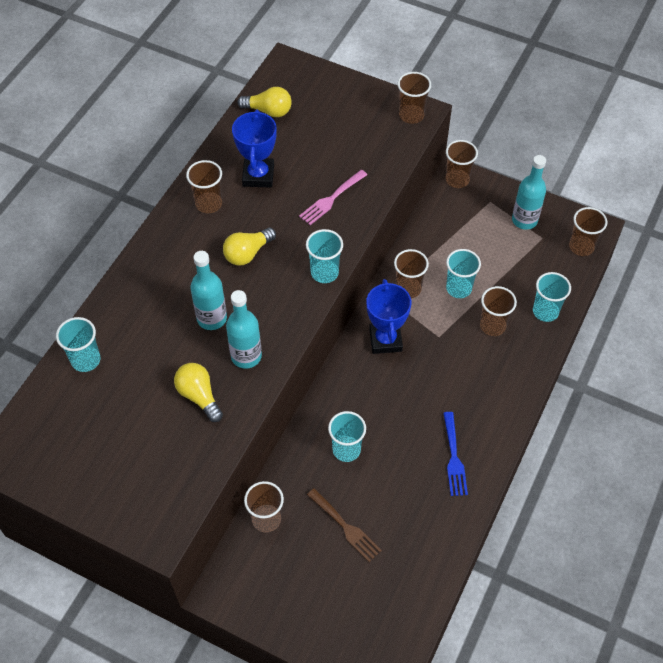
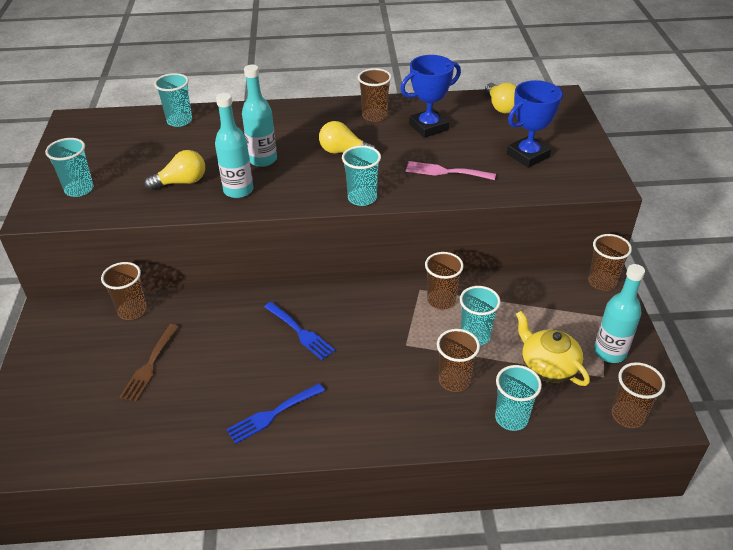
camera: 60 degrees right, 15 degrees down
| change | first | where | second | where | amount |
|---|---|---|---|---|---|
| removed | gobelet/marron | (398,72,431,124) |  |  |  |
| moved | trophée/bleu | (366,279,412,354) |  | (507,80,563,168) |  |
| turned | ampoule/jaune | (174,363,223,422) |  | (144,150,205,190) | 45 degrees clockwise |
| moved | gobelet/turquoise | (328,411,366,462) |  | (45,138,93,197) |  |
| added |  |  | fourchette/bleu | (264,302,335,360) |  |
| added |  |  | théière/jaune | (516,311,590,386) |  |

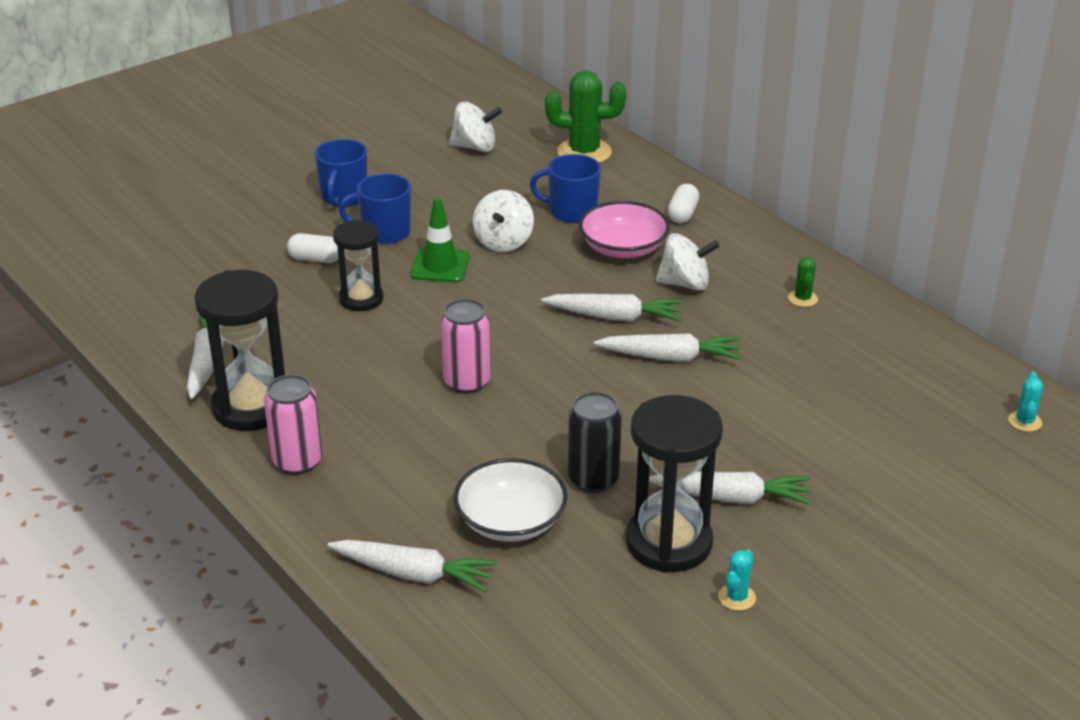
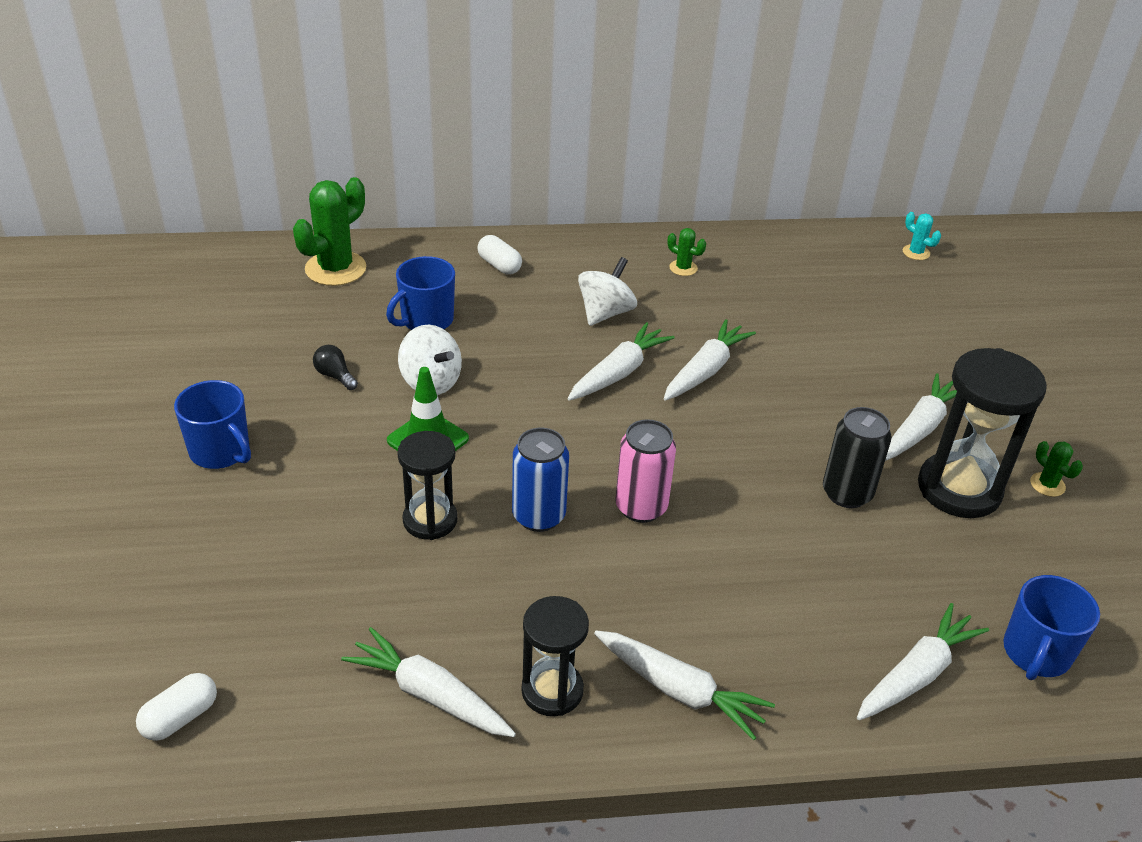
camera: 60 degrees left, 5 degrees up
| change | first | where | second | where | amount |
|---|---|---|---|---|---|
| removed | toupie/blanc | (449,102,502,152) |  |  |  |
| moved | tasse/bleu | (339,173,411,244) |  | (1003,575,1100,680) |  |
| removed | bol/rose | (579,201,670,258) |  |  |  |
| moved | gélule/blanc | (287,233,338,263) |  | (136,673,217,741) |  |
| resized | sablier/noir | (194,270,285,431) |  | (521,596,589,716) | x0.62 |
| replaced | canette/rose | (264,374,323,475) | carotte/blanc | (594,631,775,740) |  |
| removed | bol/blanc | (454,458,568,542) |  |  |  |
| recoloured | cactus/turquoise | (718,550,756,611) | cactus/vert | (1030,441,1083,497) |  |
| added |  |  | ampoule/noir | (313,345,358,390) |  |
| added |  |  | canette/bleu | (512,428,569,532) |  |

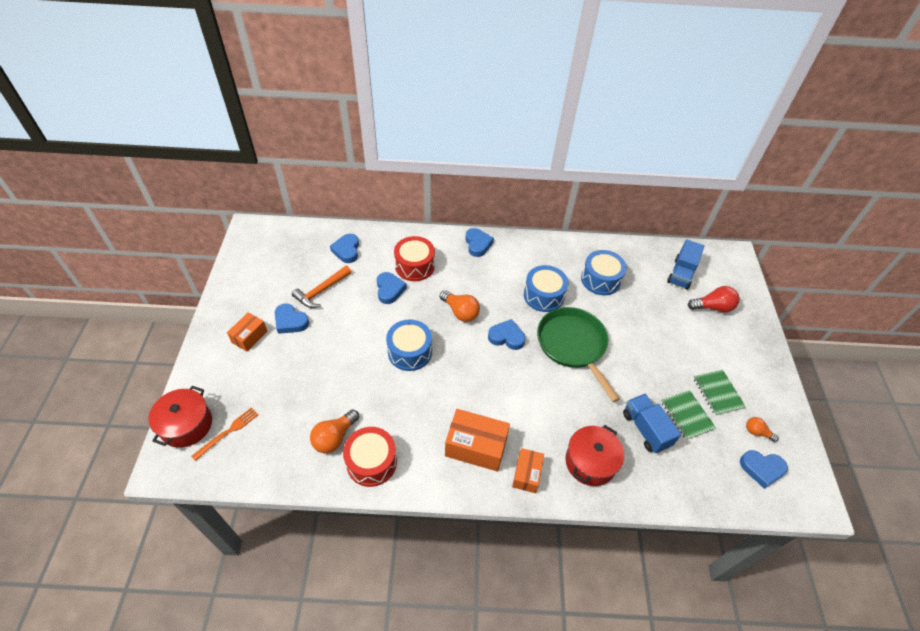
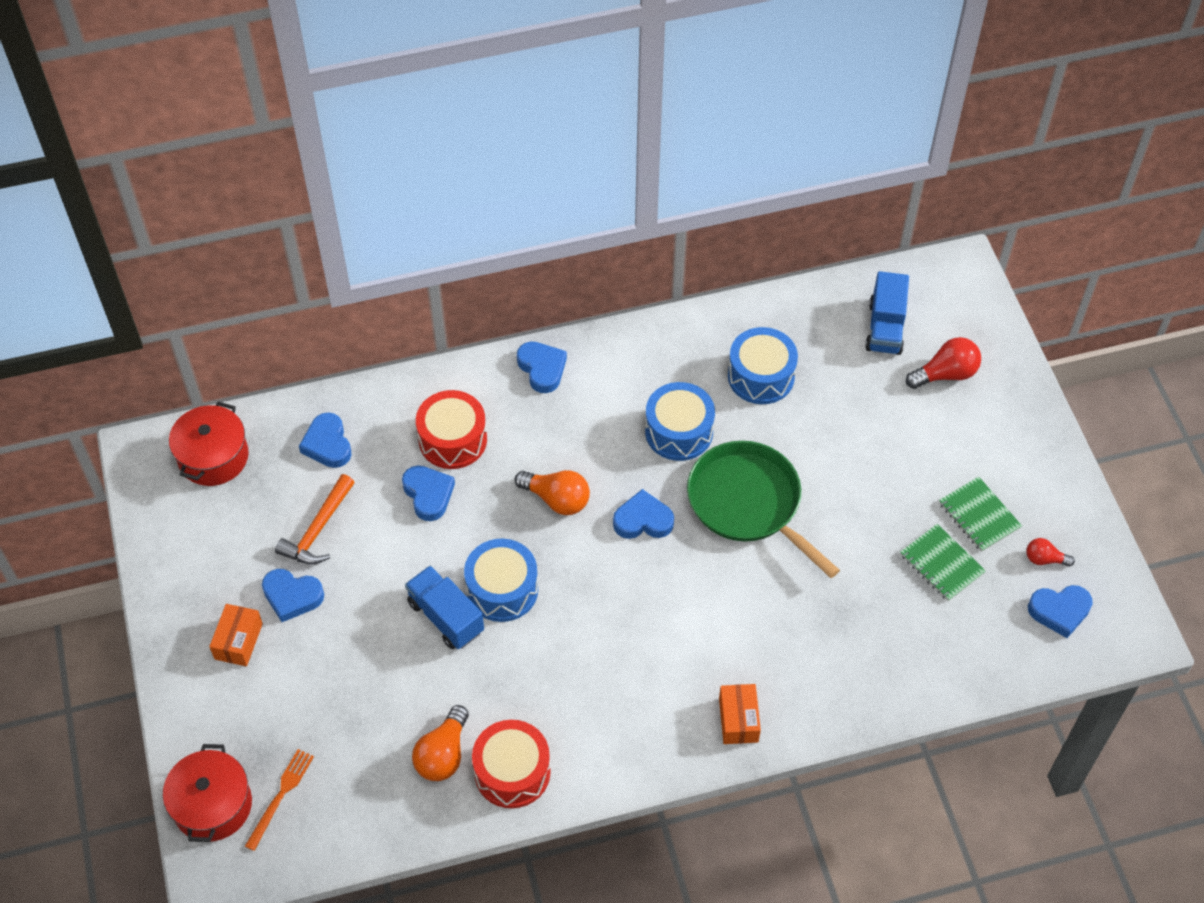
camera: 15 degrees left, 5 degrees up
| change | first | where | second | where | amount |
|---|---|---|---|---|---|
| moved | camion/bleu | (623,394,681,453) |  | (405,566,484,649) |  |
| removed | boîte/orange | (445,409,510,472) |  |  |  |
| recoloured | ampoule/orange | (746,417,779,442) | ampoule/rouge | (1026,538,1075,567) |  |
| moved | marmite/rouge | (566,425,624,486) |  | (169,401,249,486) |  |

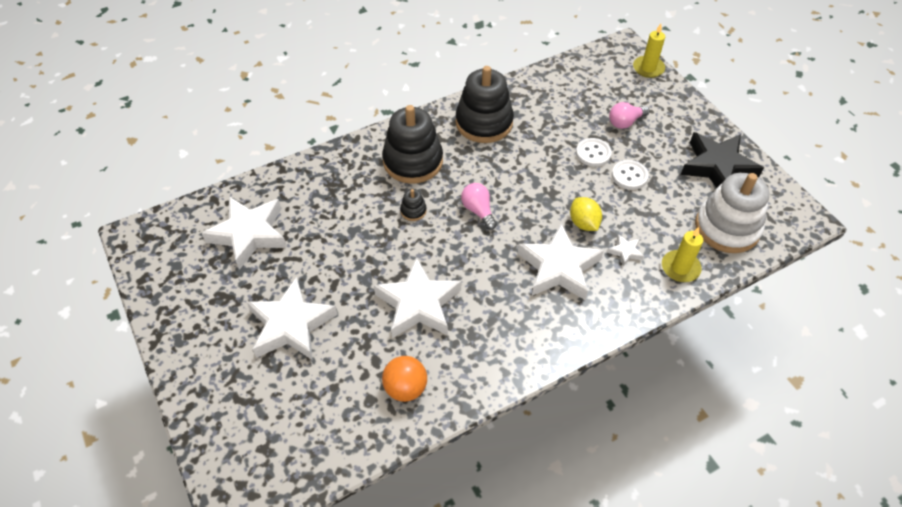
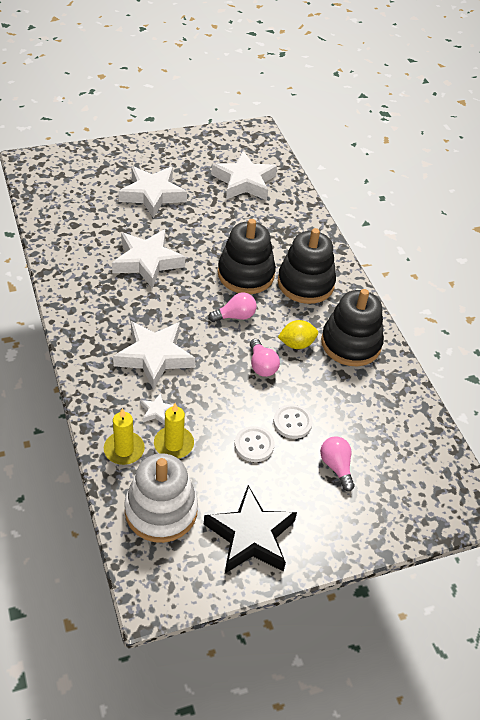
camera: 95 degrees right, 5 degrees down
| change | first | where | second | where | amount |
|---|---|---|---|---|---|
| moved | bougie/jaune | (633,24,665,78) |  | (154,403,194,459) |  |
| resized | jouet à empiler/noir | (400,189,427,221) |  | (218,219,276,294) | x2.41 |
| moved | citron/jaune | (570,197,602,231) |  | (278,320,318,349) |  |
| removed | balle/orange | (382,356,427,402) |  |  |  |
| added |  |  | ampoule/rose | (250,339,280,377) |  |

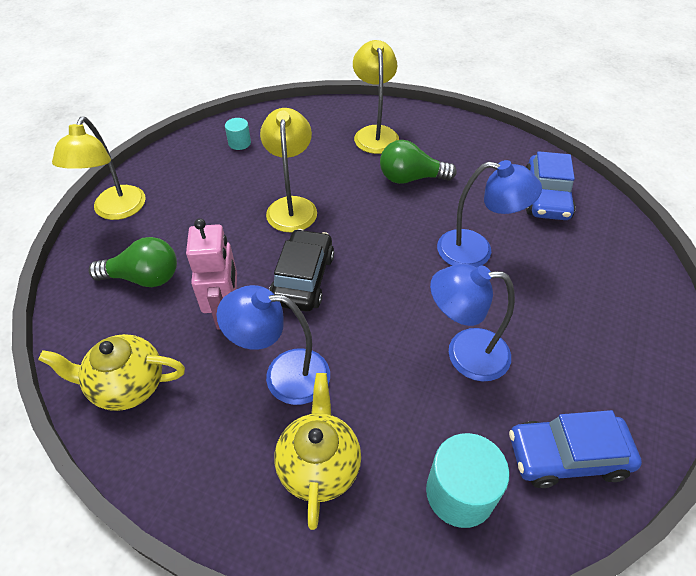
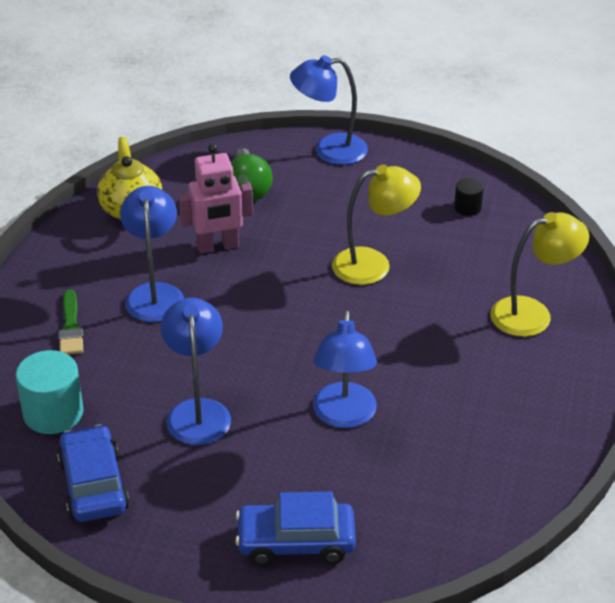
camera: 80 degrees right, 10 degrees down
| change | first | where | second | where | amount |
|---|---|---|---|---|---|
| recoloured | lampe/jaune | (52,117,146,220) | lampe/bleu | (290,55,368,165) |  |
| recoloured | cylindre/turquoise | (225,118,251,150) | cylindre/noir | (454,178,484,216) |  |
| removed | ampoule/vert | (380,140,457,184) |  |  |  |
| moved | voiture/bleu | (526,151,576,220) |  | (235,492,356,565) |  |
| removed | voiture/noir | (269,229,334,311) |  |  |  |
| replaced | théière/jaune | (274,373,361,530) | pinceau/vert | (59,290,83,355) |  |

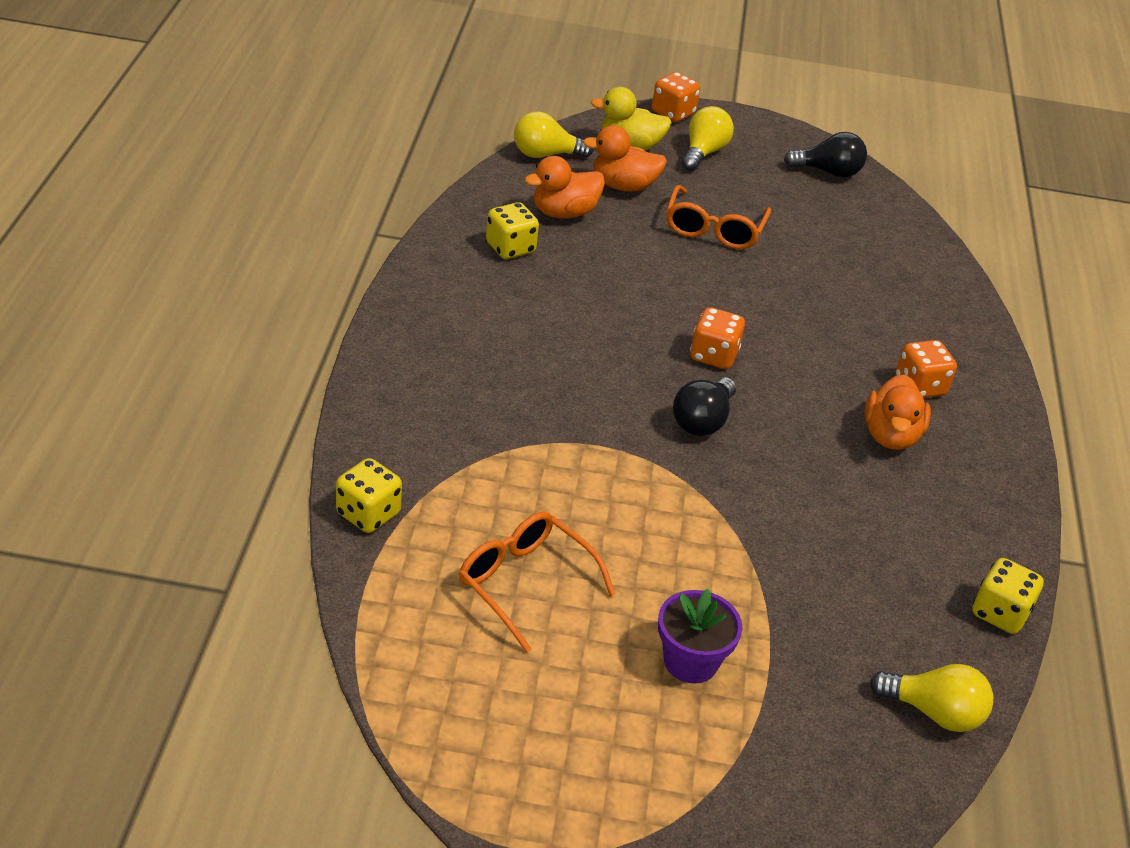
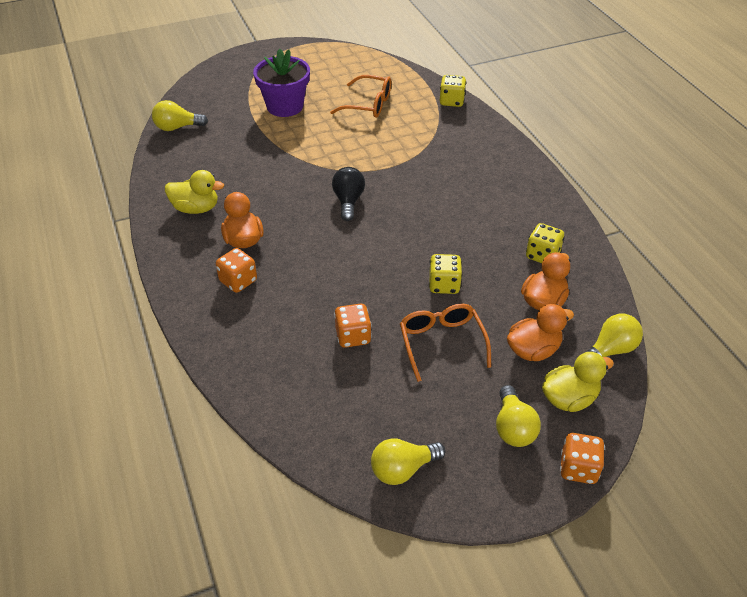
camera: 155 degrees right, 5 degrees up
| change | first | where | second | where | amount |
|---|---|---|---|---|---|
| recoloured | ampoule/noir | (784,132,867,177) | ampoule/jaune | (371,438,446,485) |  |
| moved | dé/orange | (690,307,745,369) |  | (334,304,372,348) |  |
| moved | dé/jaune | (973,558,1044,634) |  | (429,254,462,294) |  |
| resized | pot de fleurs/violet | (658,589,743,683) |  | (253,49,310,117) | x1.50 |
| added |  |  | canard/jaune | (165,170,224,214) |  |

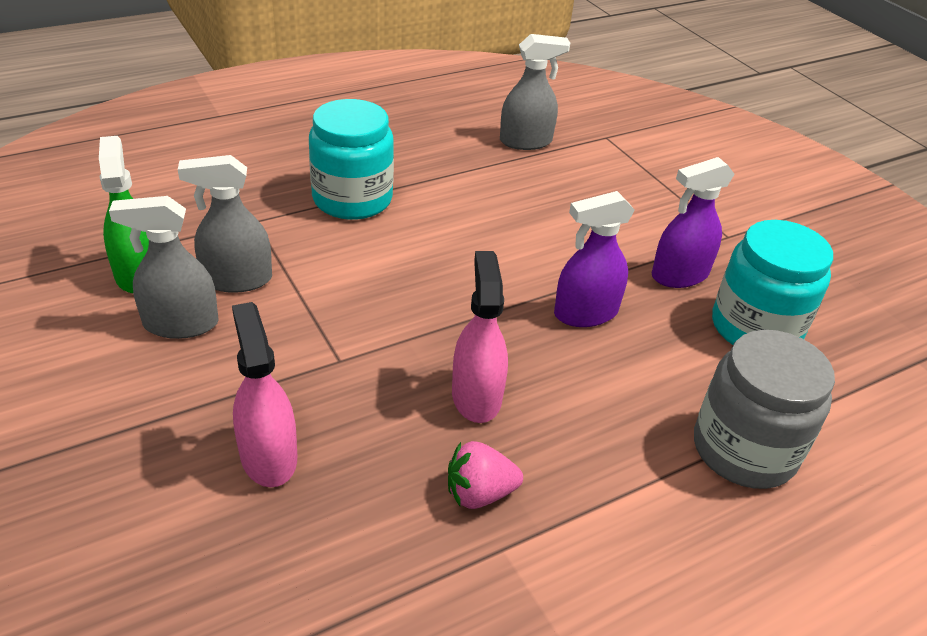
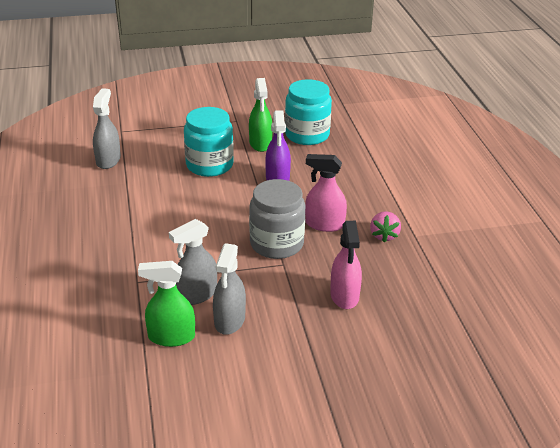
camera: 70 degrees left, 5 degrees down
| change | first | where | second | where | amount |
|---|---|---|---|---|---|
| moved | bocal/turquoise | (309,99,394,220) |  | (184,107,234,177) |  |
| turned | vaporisateur/gris | (178,155,272,293) |  | (169,219,217,305) | 45 degrees clockwise |
| recoloured | vaporisateur/violet | (652,157,735,288) | vaporisateur/vert | (249,78,273,152) |  |
| turned | vaporisateur/rose | (232,302,297,487) |  | (330,221,362,309) | 90 degrees counterclockwise |
| moved | bocal/gris | (694,330,835,489) |  | (249,179,305,259) |  |

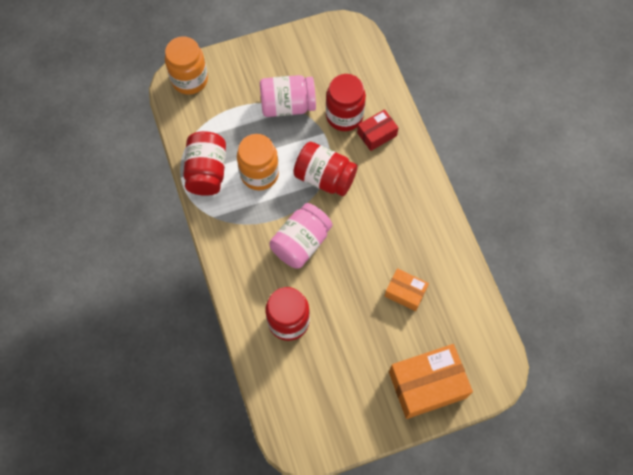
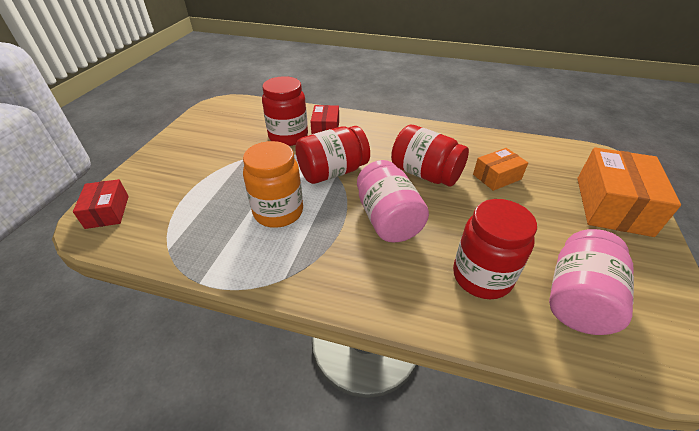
camera: 55 degrees left, 25 degrees down
| change | first | where | second | where | amount |
|---|---|---|---|---|---|
| replaced | bocal/orange | (165,36,208,95) | boîte/rouge | (73,179,129,229) |  |
| moved | bocal/rose | (260,75,316,117) |  | (549,229,634,335) |  |
| moved | bocal/rouge | (183,131,226,196) |  | (391,125,469,187) |  |

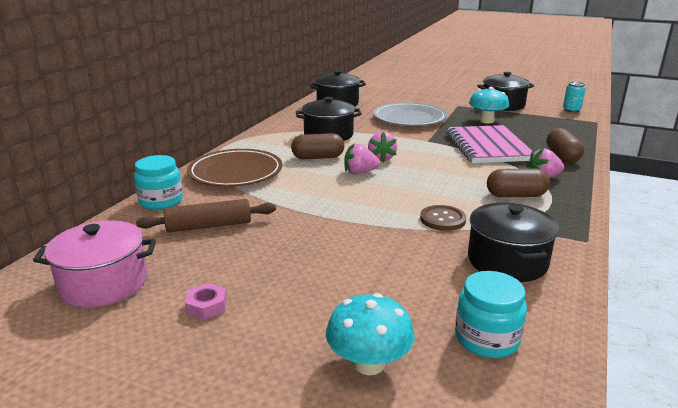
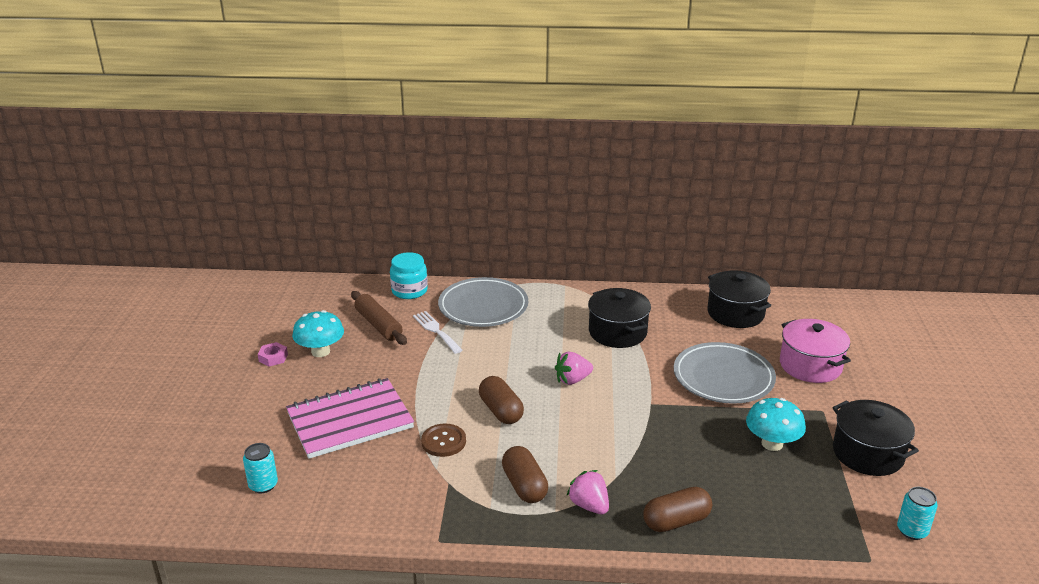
camera: 70 degrees right, 5 degrees up
| change | first | where | second | where | amount |
|---|---|---|---|---|---|
| moved | carnet/rose | (446,125,532,163) |  | (286,378,414,459) |  |
| moved | gélule/marron | (291,133,344,159) |  | (479,376,524,424) |  |
| removed | fraise/rose | (344,143,380,174) |  |  |  |
| recoloured | assiette/marron | (187,149,282,187) | assiette/gris | (438,277,528,327) |  |
| removed | marmite/noir | (468,203,559,282) |  |  |  |
| moved | marmite/rose | (33,220,156,308) |  | (780,319,851,383) |  |
| replaced | bocal/turquoise | (455,271,527,358) | canette/turquoise | (243,443,278,493) |  |
| moved | champignon/turquoise | (326,293,415,375) |  | (292,310,344,357) |  |
| added |  |  | fourchette/blanc | (413,311,463,354) |  |

